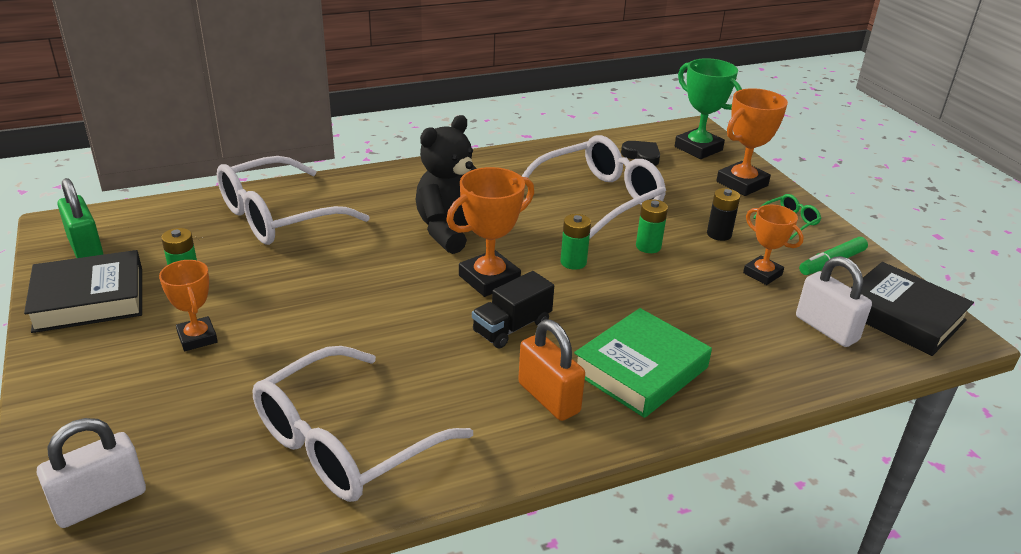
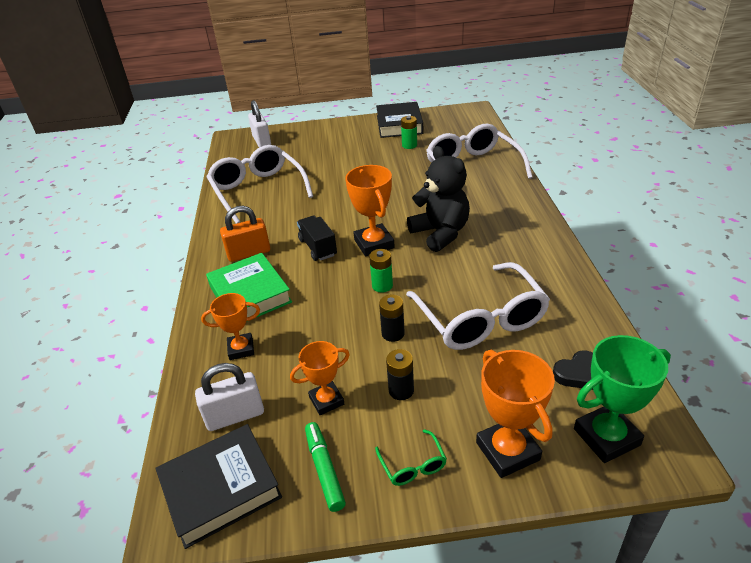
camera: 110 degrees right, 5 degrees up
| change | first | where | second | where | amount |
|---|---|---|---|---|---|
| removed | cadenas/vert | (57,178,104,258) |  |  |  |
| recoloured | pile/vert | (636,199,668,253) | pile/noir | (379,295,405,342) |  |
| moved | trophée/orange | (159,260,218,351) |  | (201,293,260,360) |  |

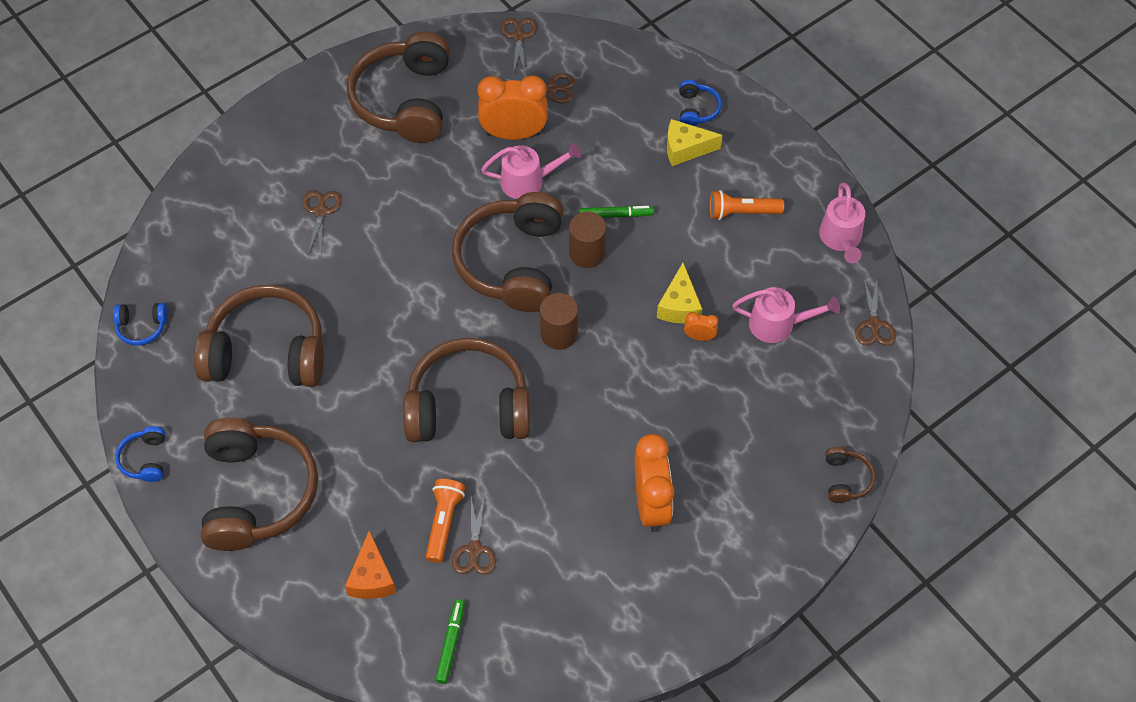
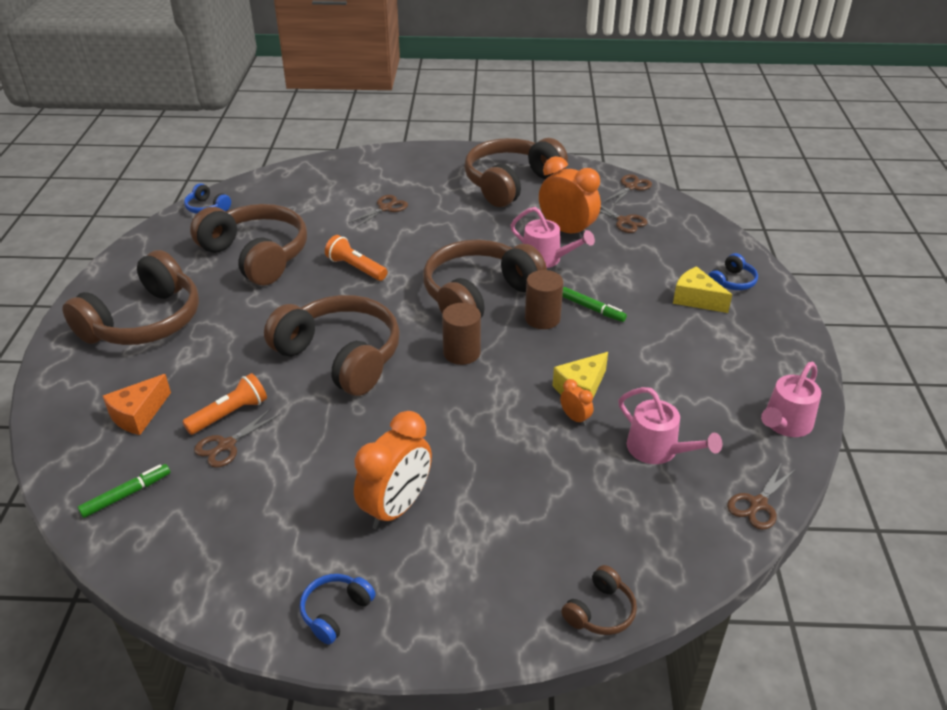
camera: 40 degrees right, 20 degrees down
| change | first | where | second | where | amount |
|---|---|---|---|---|---|
| moved | lampe de poche/orange | (710,190,784,220) |  | (325,235,387,281) |  |
| moved | casque audio/bleu | (115,426,165,482) |  | (300,574,376,645) |  |

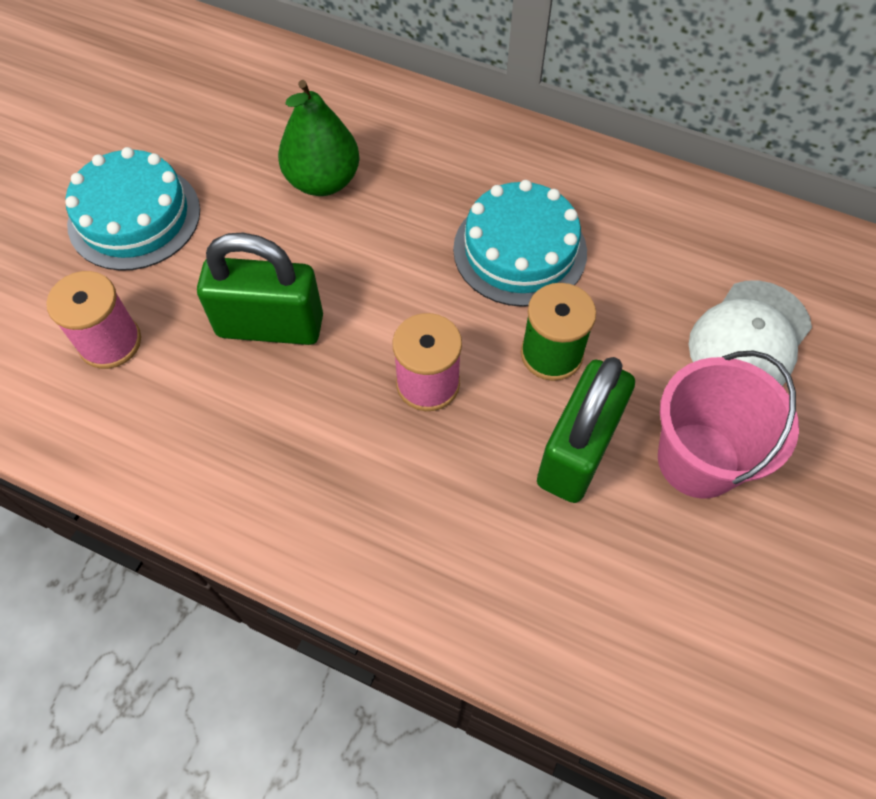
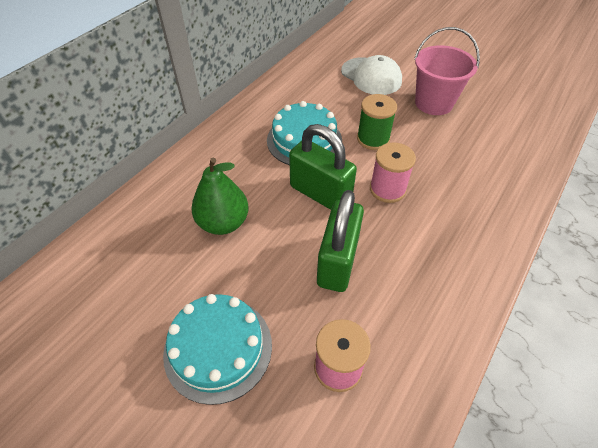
camera: 80 degrees left, 10 degrees down
| change | first | where | second | where | amount |
|---|---|---|---|---|---|
| moved | cadenas/vert | (537,357,635,503) |  | (289,124,357,210) |  |

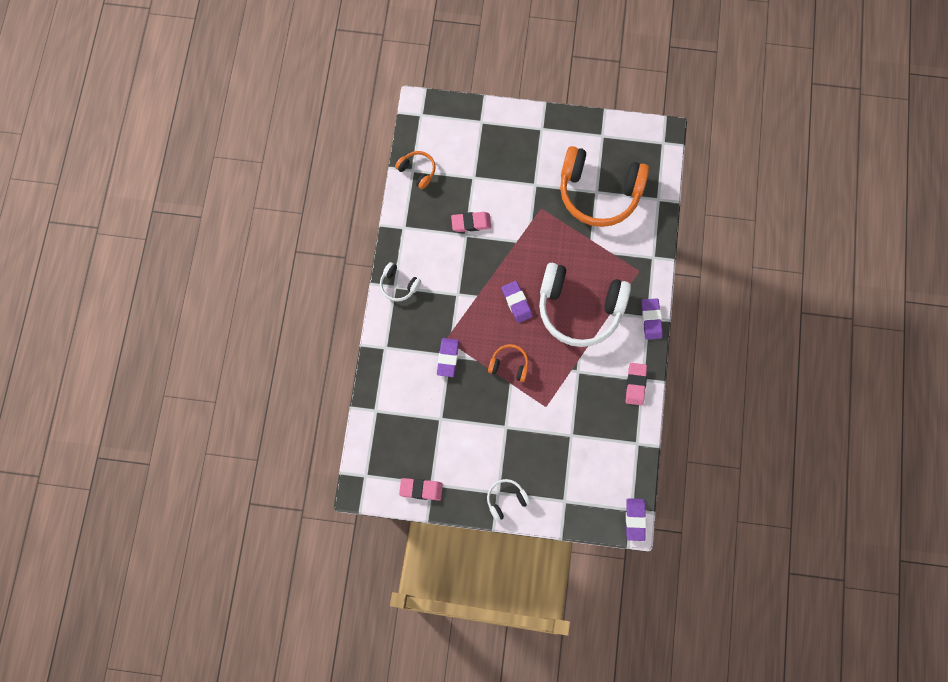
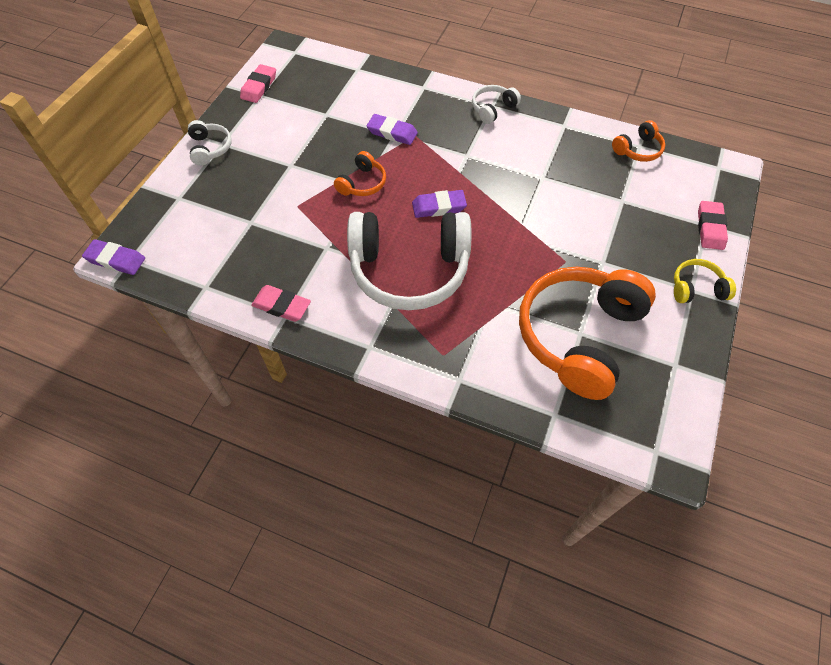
camera: 105 degrees right, 15 degrees down
| change | first | where | second | where | amount |
|---|---|---|---|---|---|
| moved | gomme/rose | (451,212,491,232) |  | (698,201,728,250) |  |
| turned | casque audio/blanc | (539,263,631,347) |  | (347,212,471,310) | 120 degrees counterclockwise |
| removed | gomme/violet | (641,298,663,340) |  |  |  |
| added |  |  | casque audio/jaune | (674,259,736,303) |  |

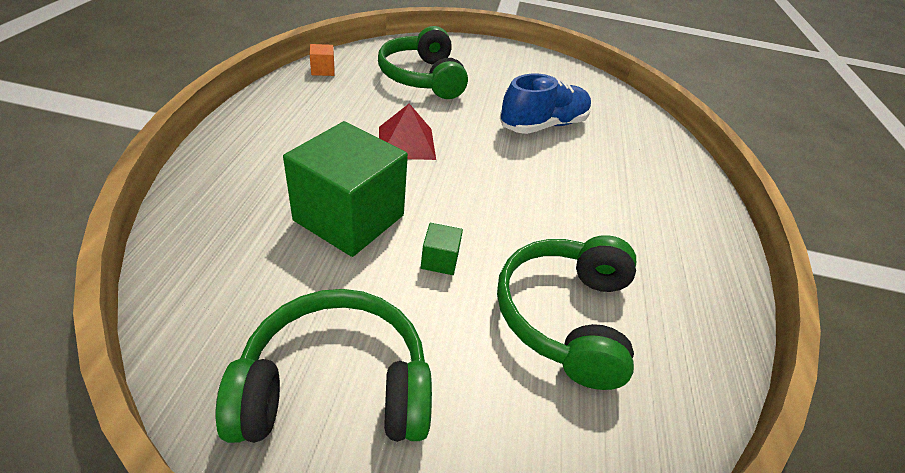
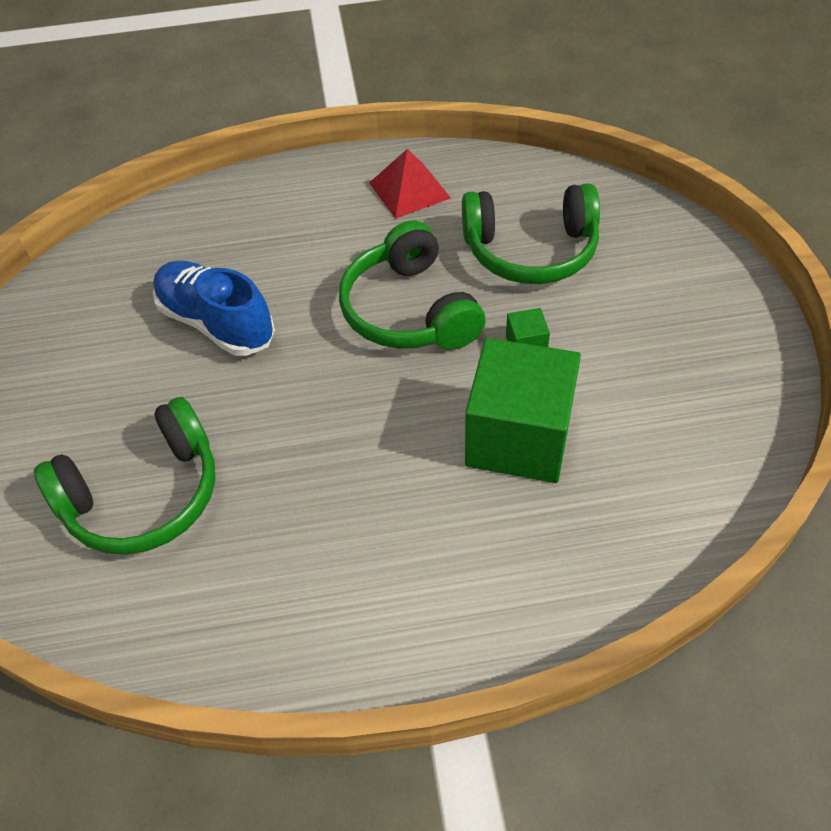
camera: 100 degrees left, 10 degrees up
| change | first | where | second | where | amount |
|---|---|---|---|---|---|
| removed | cube/orange | (310,44,334,76) |  |  |  |
| moved | pyramide/rouge | (379,104,436,160) |  | (369,149,451,219) |  |
| moved | casque audio/vert | (216,289,432,443) |  | (339,221,486,350) |  |

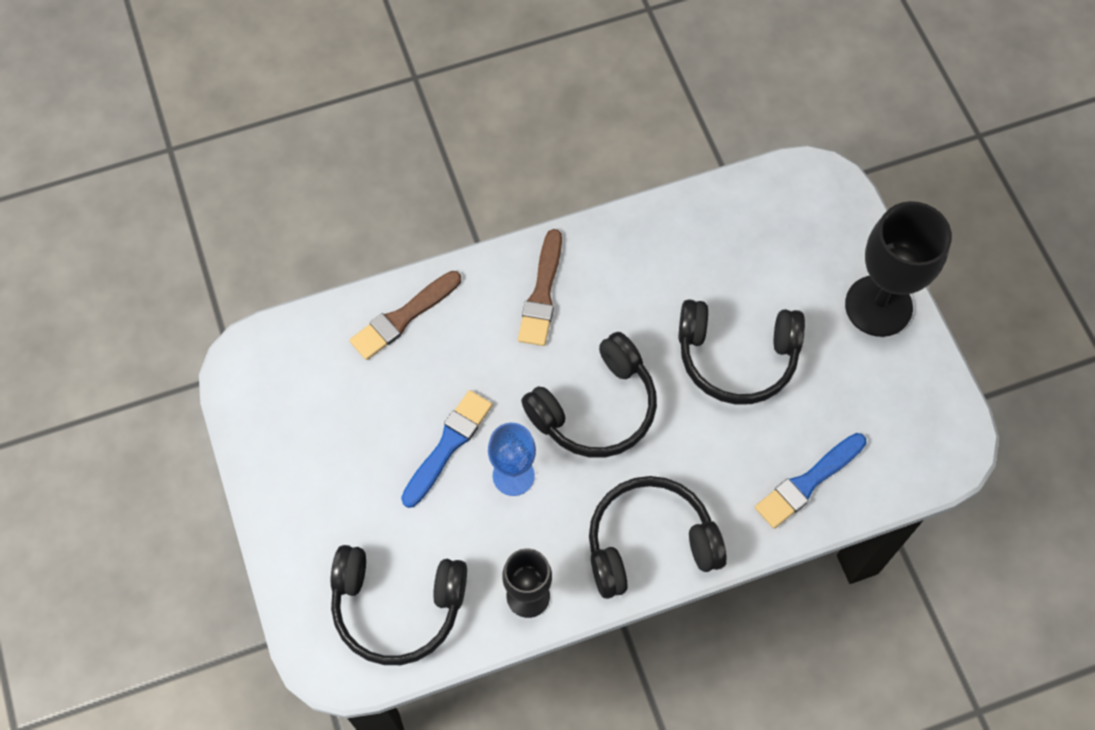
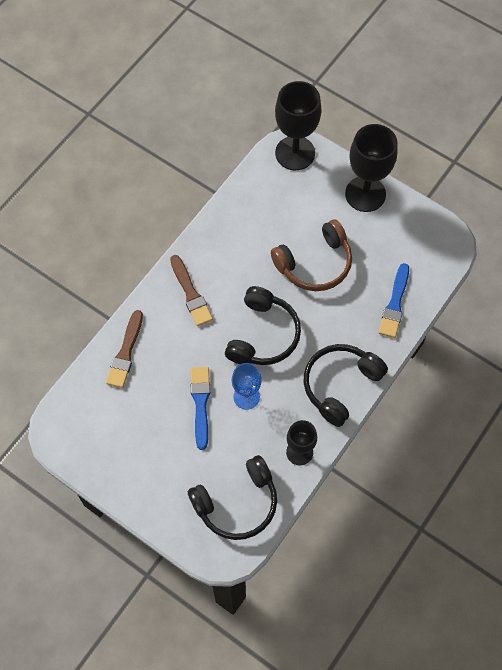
camera: 35 degrees left, 0 degrees up
| change | first | where | second | where | amount |
|---|---|---|---|---|---|
| recoloured | casque audio/noir | (679,299,805,405) | casque audio/marron | (271,219,352,291) |  |
| added |  |  | verre à pied/noir | (275,81,321,170) |  |

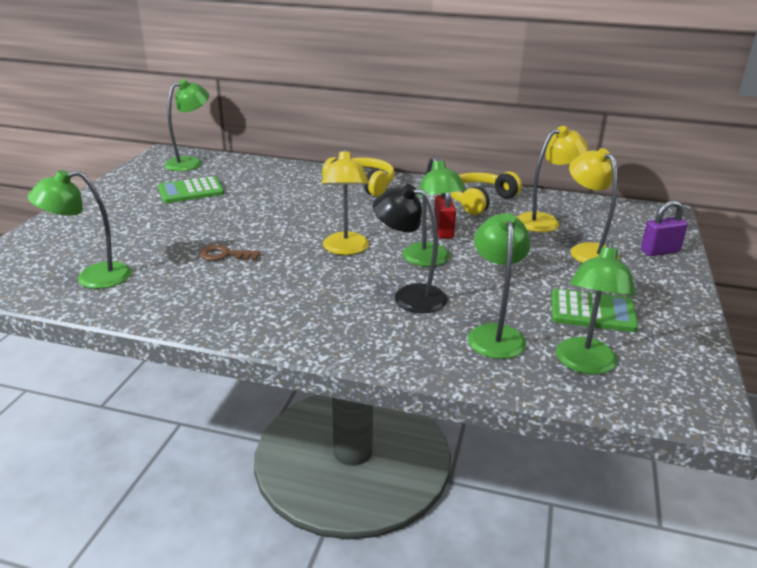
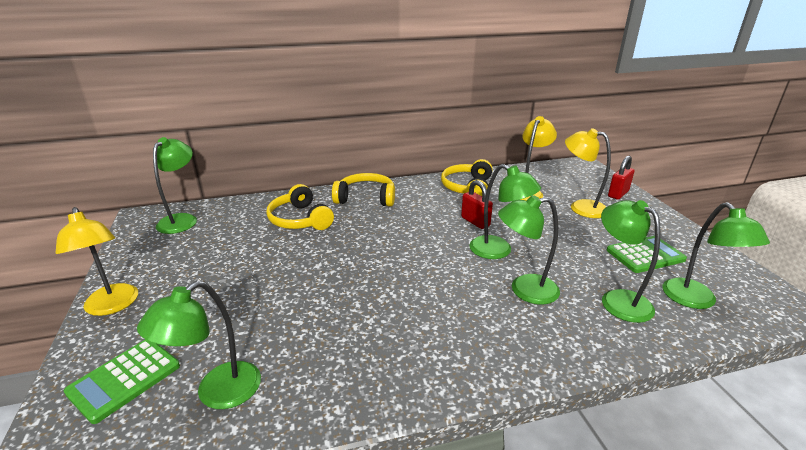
camera: 30 degrees left, 0 degrees up
| change | first | where | second | where | amount |
|---|---|---|---|---|---|
| moved | lampe/jaune | (321,147,369,255) |  | (55,207,138,316) |  |
| moved | calculatrice/vert | (158,176,224,203) |  | (64,339,180,424) |  |
| recoloured | lampe/noir | (373,184,448,313) | lampe/vert | (498,195,560,305) |  |
| recoloured | cadenas/violet | (641,200,688,256) | cadenas/rouge | (608,156,635,199) |  |
| removed | clé/marron | (200,245,260,261) |  |  |  |
| added |  |  | casque audio/jaune | (266,184,334,230) |  |

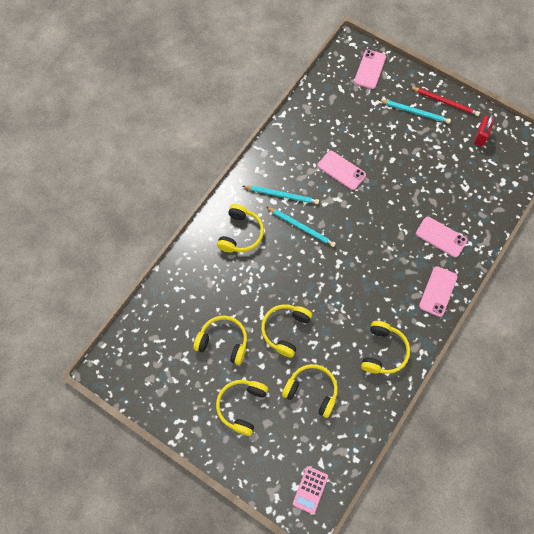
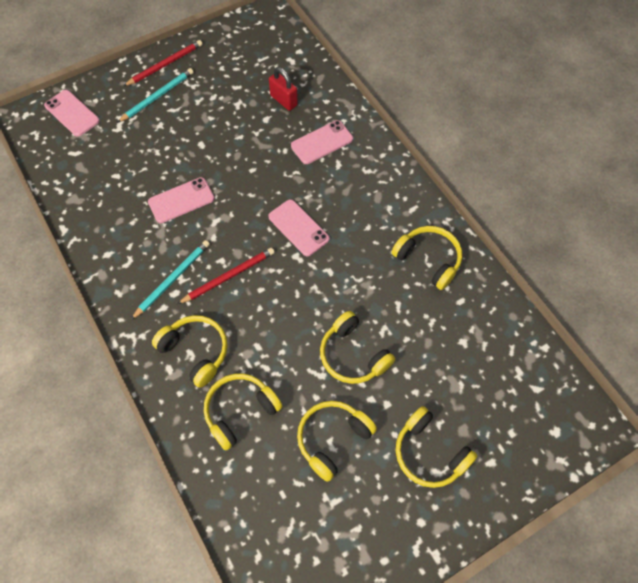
camera: 65 degrees left, 5 degrees down
| change | first | where | second | where | amount |
|---|---|---|---|---|---|
| moved | cadenas/rouge | (474,114,494,146) |  | (269,67,298,111) |  |
| recoloured | crayon/turquoise | (267,207,336,247) | crayon/rouge | (177,248,275,304) |  |
| moved | téléphone/rose | (419,266,457,317) |  | (268,199,329,256) |  |
| moved | casque audio/jaune | (282,364,338,418) |  | (204,373,282,451) |  |
| removed | calculatrice/rose | (293,466,328,514) |  |  |  |

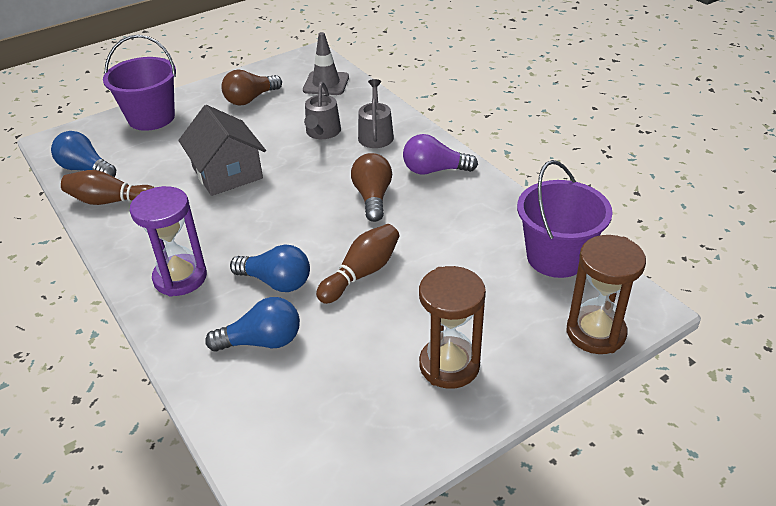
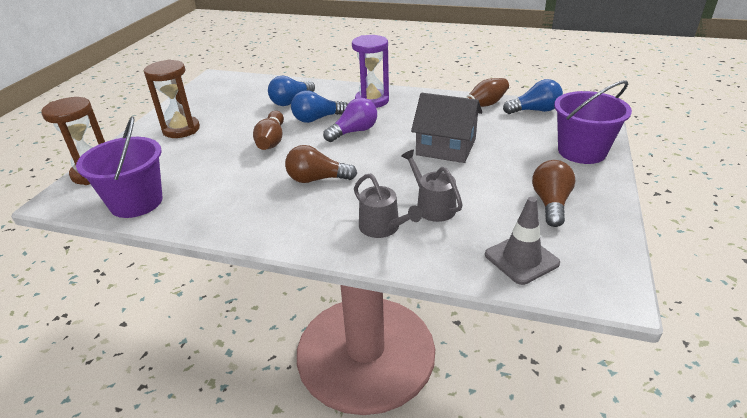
camera: 140 degrees right, 5 degrees down
| change | first | where | second | where | amount |
|---|---|---|---|---|---|
| moved | ampoule/violet | (403,134,478,175) |  | (323,98,377,142) |  |
| turned | ampoule/marron | (351,153,392,222) |  | (285,145,357,183) | 135 degrees clockwise |

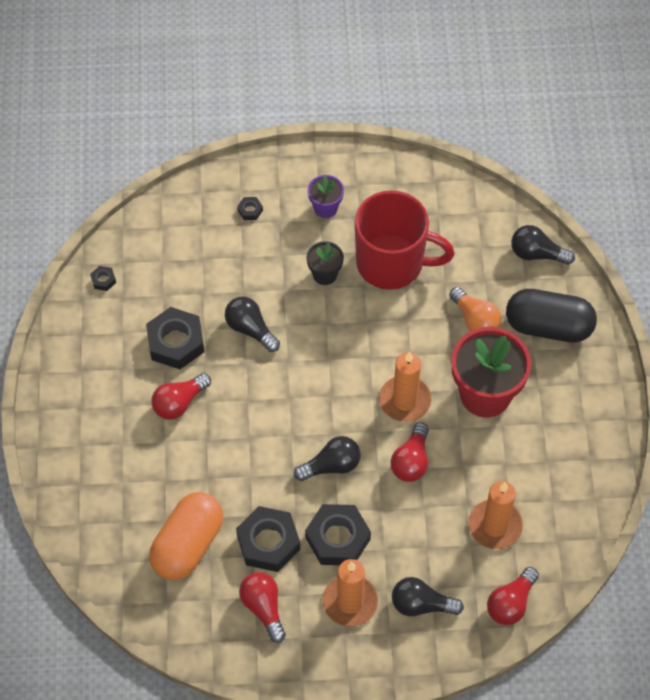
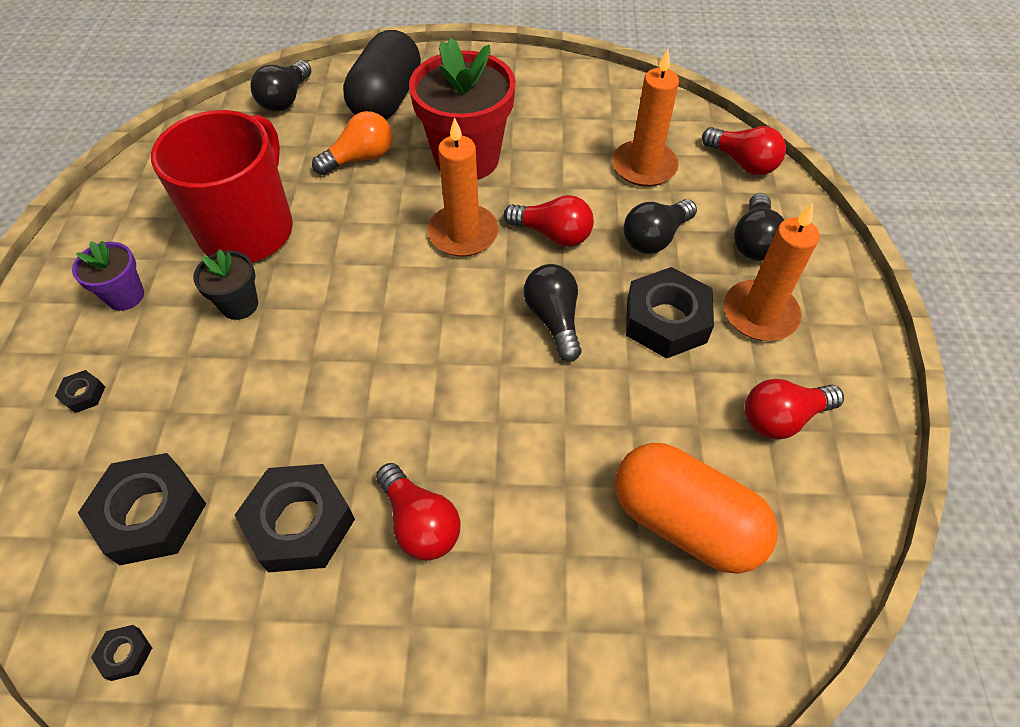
camera: 85 degrees left, 5 degrees down
| change | first | where | second | where | amount |
|---|---|---|---|---|---|
| moved | ampoule/noir | (225,296,280,352) |  | (624,199,697,254) |  |
| moved | écrou/noir | (236,506,300,572) |  | (78,453,206,565) |  |

